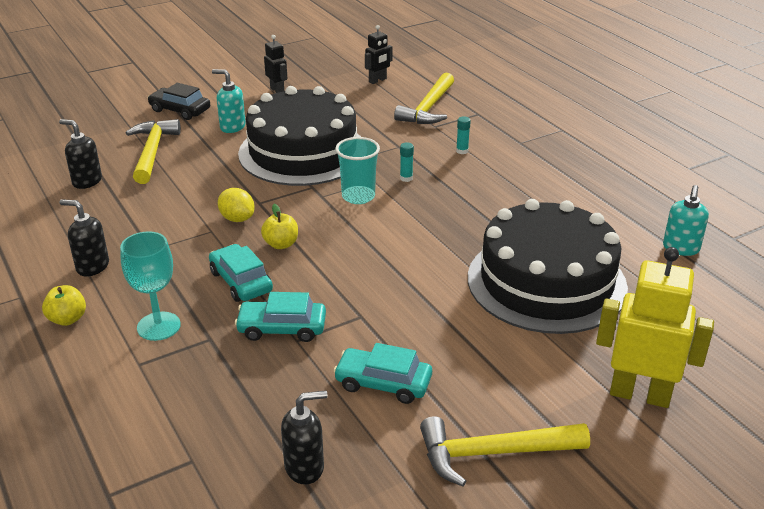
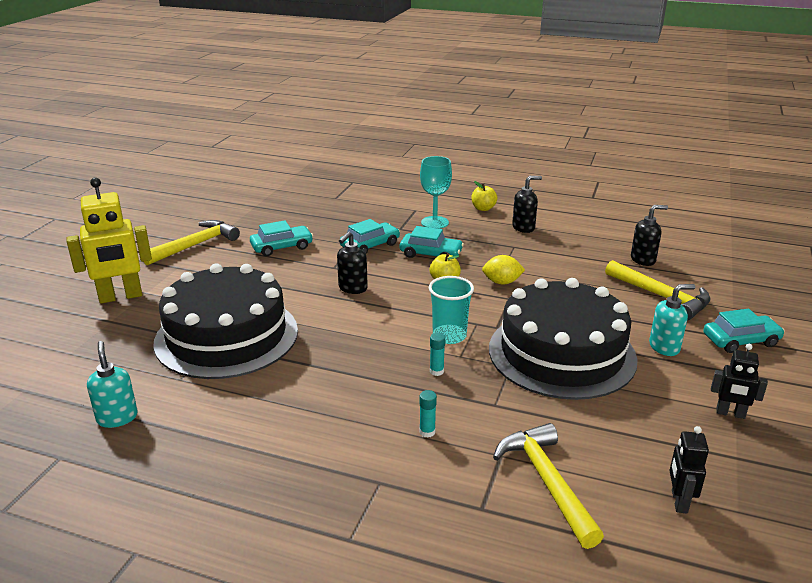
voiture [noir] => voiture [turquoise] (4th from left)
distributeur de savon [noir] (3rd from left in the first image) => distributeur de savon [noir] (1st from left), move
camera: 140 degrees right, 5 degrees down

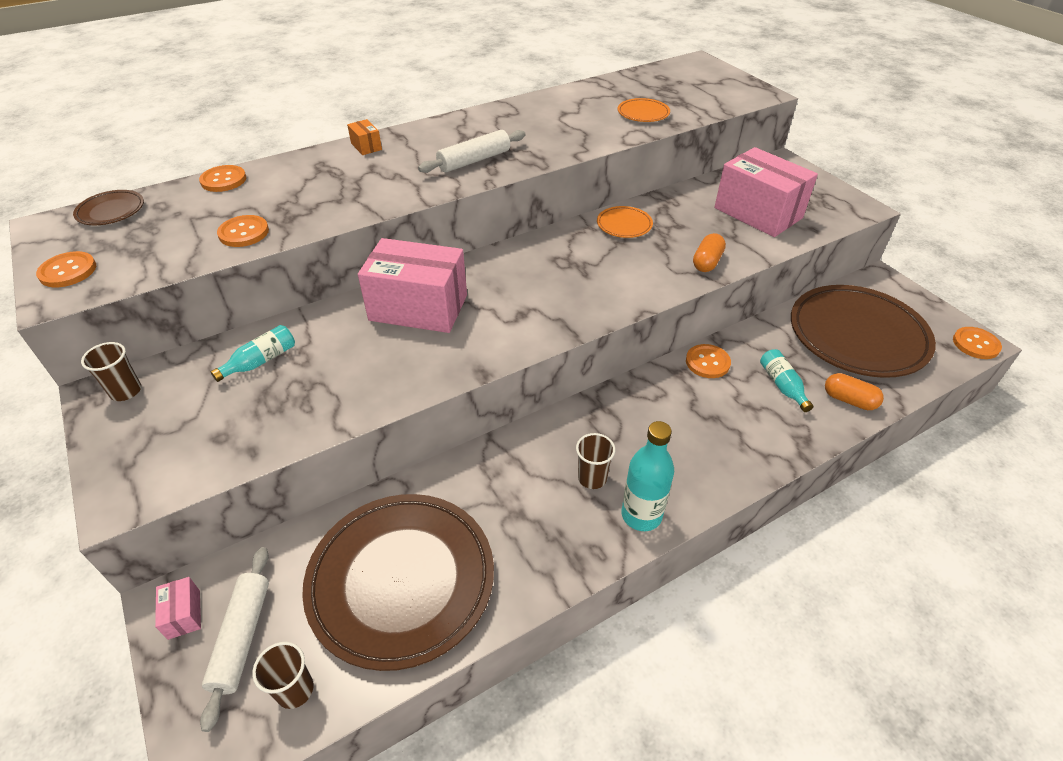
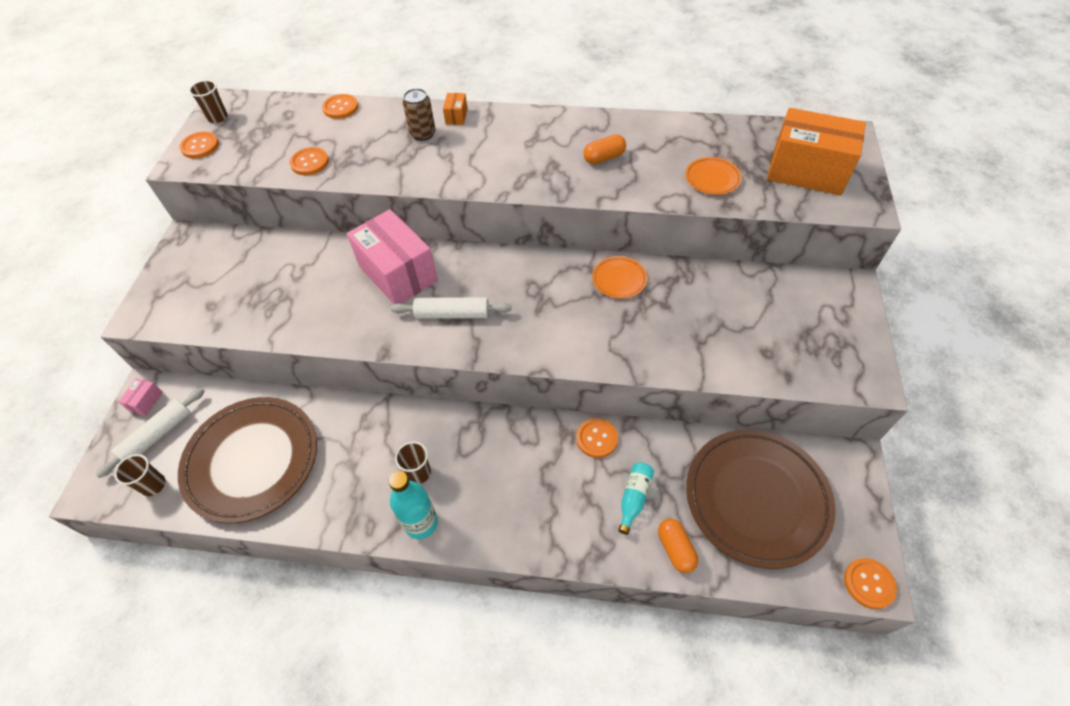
assiette [marron] (1st from left) => nothing
gobelet [marron] (1st from left in the first image) => gobelet [marron] (2nd from left), move
bouteille [turquoise] (1st from left) => nothing
rouleau à pâtisserie [blanc] (2nd from left), move
gélule [orange] (1st from left), move
boîte [rose] (3rd from left) => nothing
nothing => canette [marron]
nothing => boîte [orange] (2nd from left)
camera: 40 degrees right, 10 degrees up

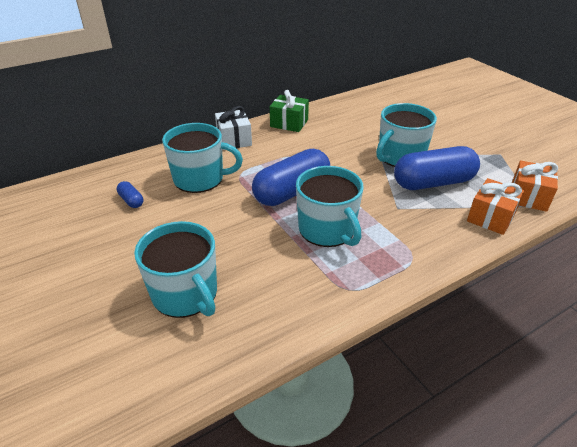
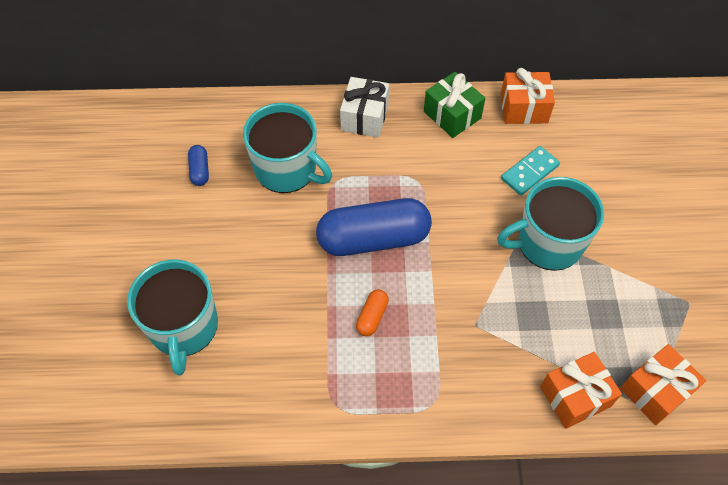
tasse [turquoise] (3rd from left) => gélule [orange]
gélule [bleu] (3rd from left) => nothing
nothing => cadeau [orange] (1st from left)
nothing => domino [turquoise]
camera: 30 degrees right, 20 degrees up

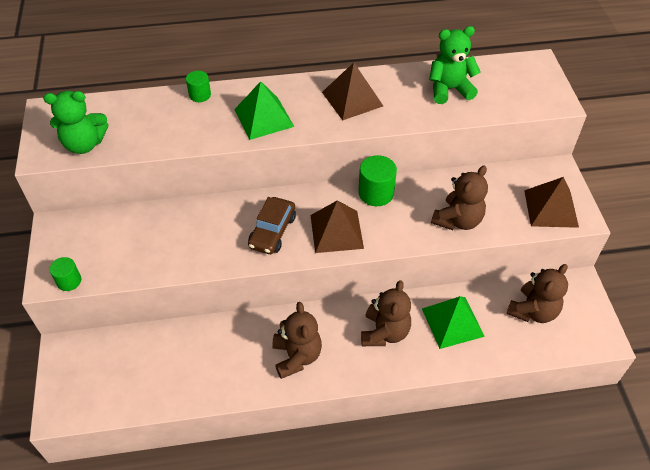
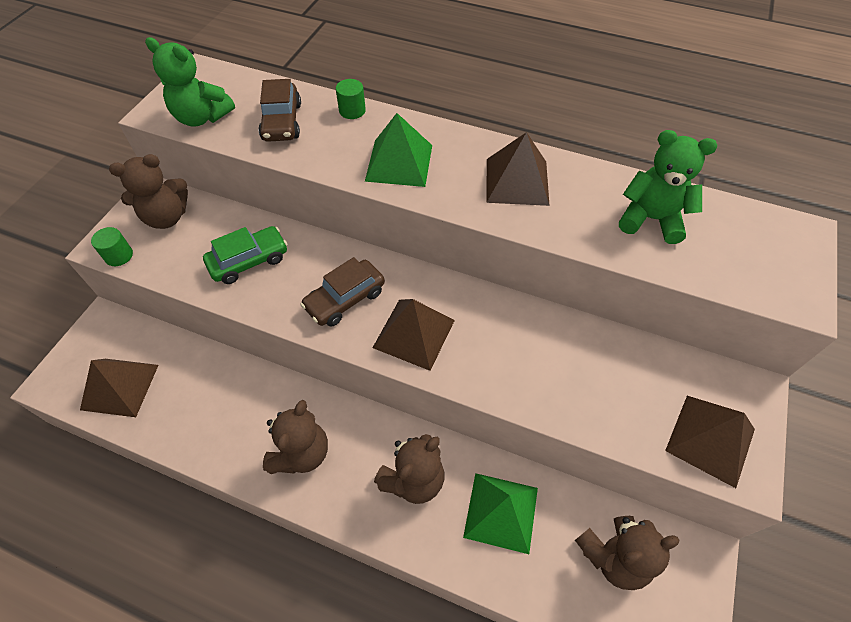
cylindre [vert] (3rd from left) => nothing
ours en peluche [marron] (3rd from left in the first image) => ours en peluche [marron] (1st from left), move
nothing => pyramide [marron] (1st from left)
nothing => voiture [vert]
nothing => voiture [marron] (1st from left)
camera: 30 degrees right, 5 degrees up

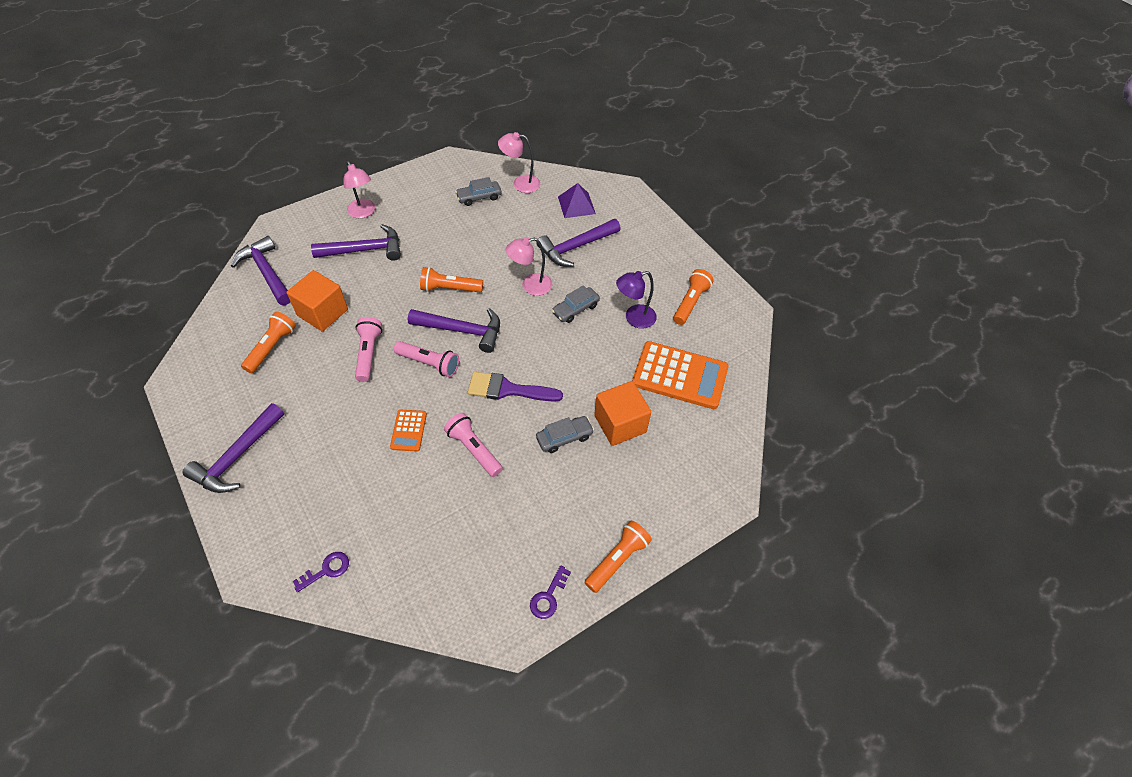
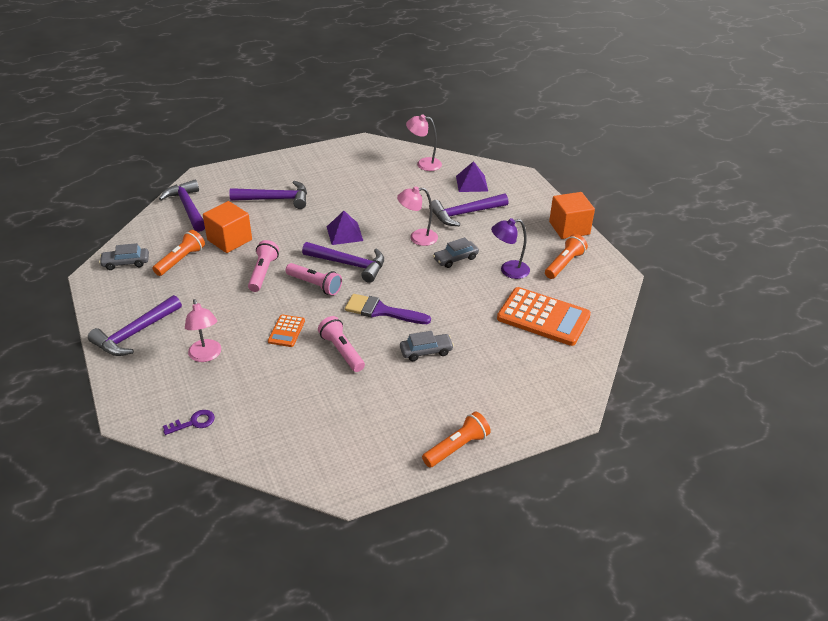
lampe [rose] (1st from left), move
lampe de poche [orange] (2nd from left) => pyramide [violet] (1st from left)
voiture [gris] (1st from left), move
clé [violet] (2nd from left) => nothing
cube [orange] (2nd from left), move
camera: 10 degrees right, 15 degrees down

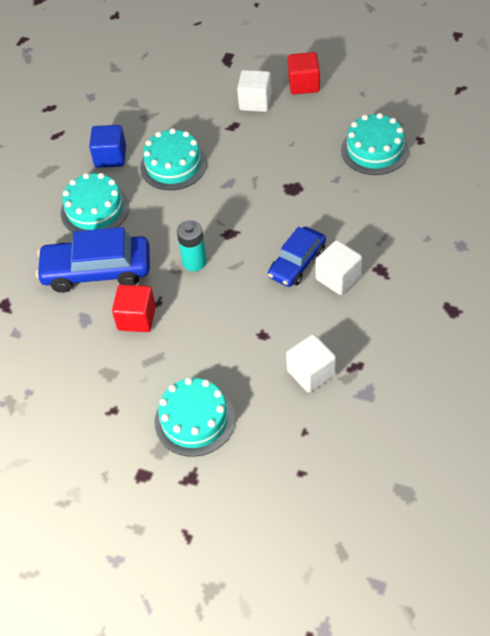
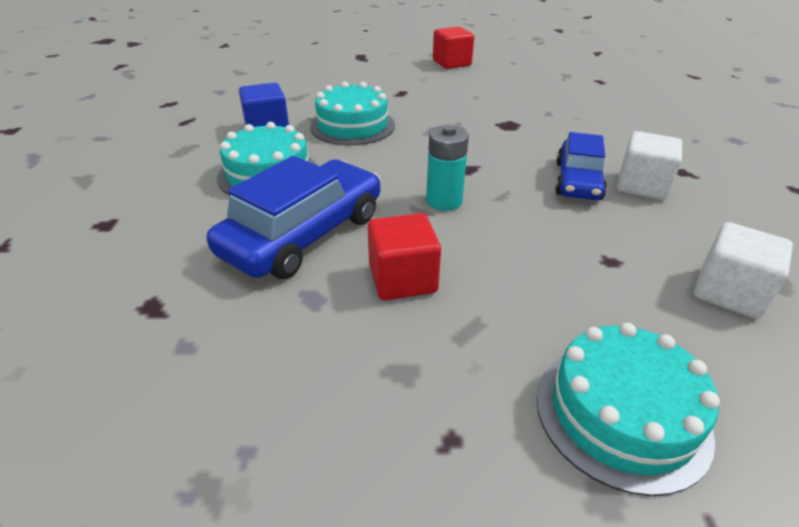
voiture [bleu] (1st from left), 150 degrees clockwise
cube [blanc] (1st from left) => nothing
gâteau [turquoise] (4th from left) => nothing
camera: 25 degrees left, 15 degrees down

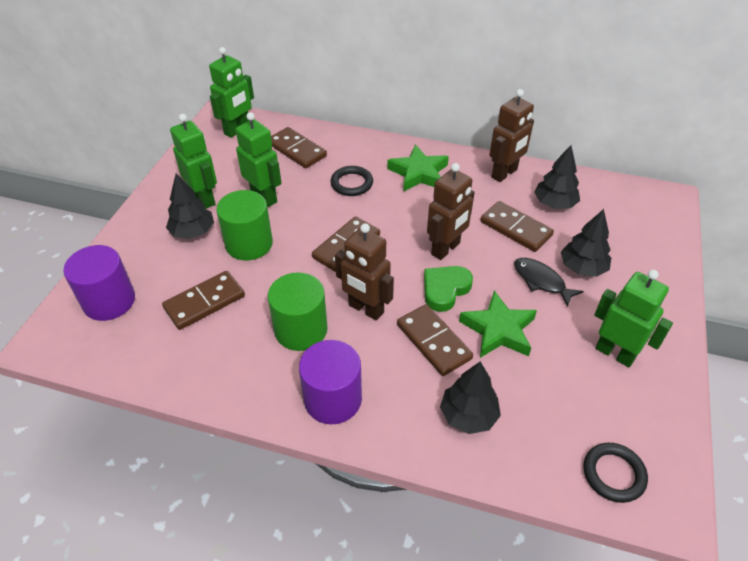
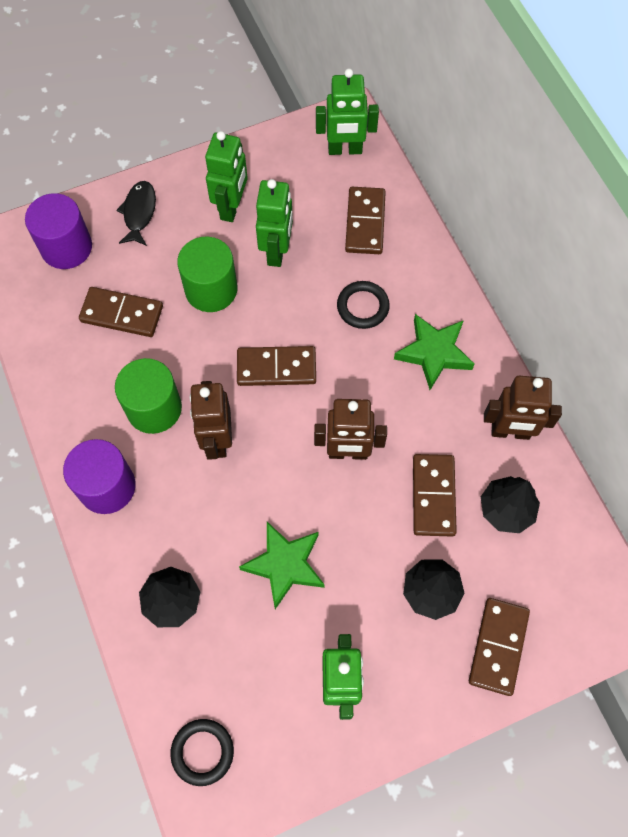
arbre [noir] (1st from left) => nothing
domino [marron] (4th from left in the first image) => domino [marron] (5th from left), move
cœur [vert] => nothing
poisson [noir], move
camera: 50 degrees right, 20 degrees up

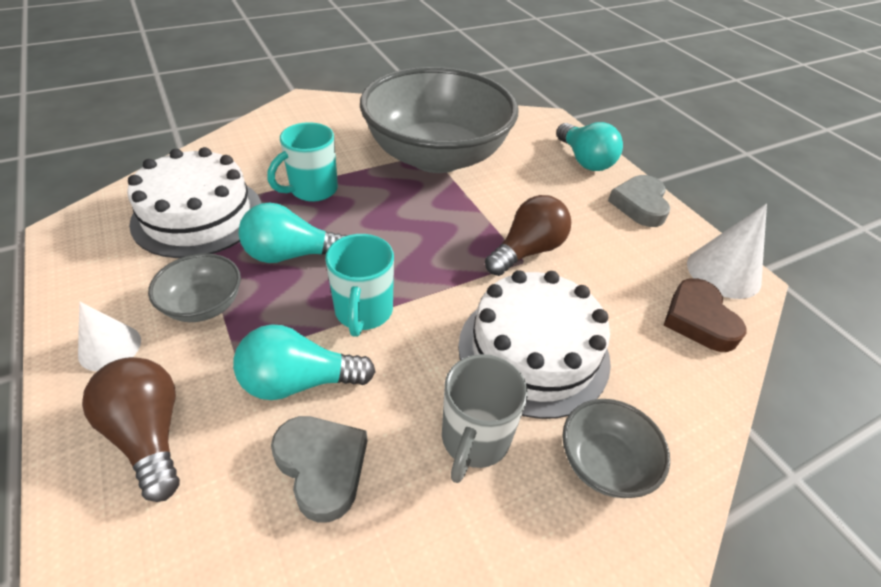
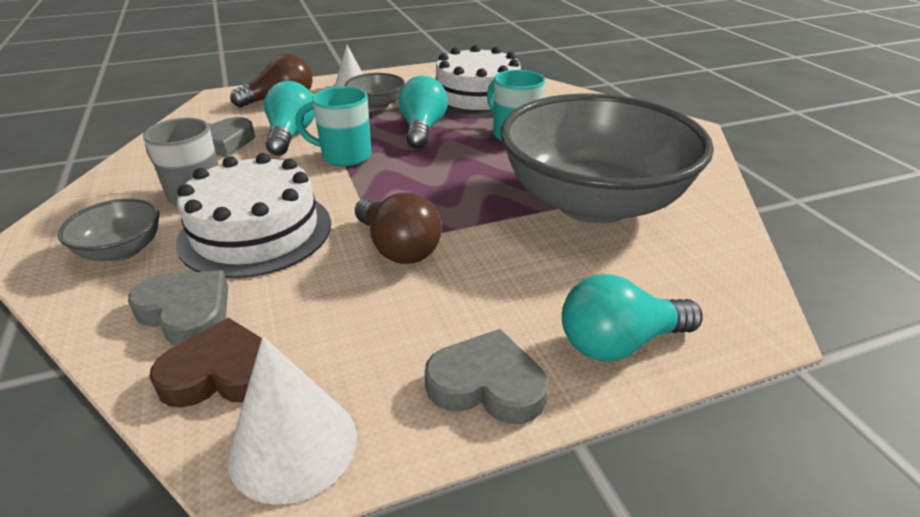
nothing => cœur [gris] (1st from left)
camera: 100 degrees right, 10 degrees down

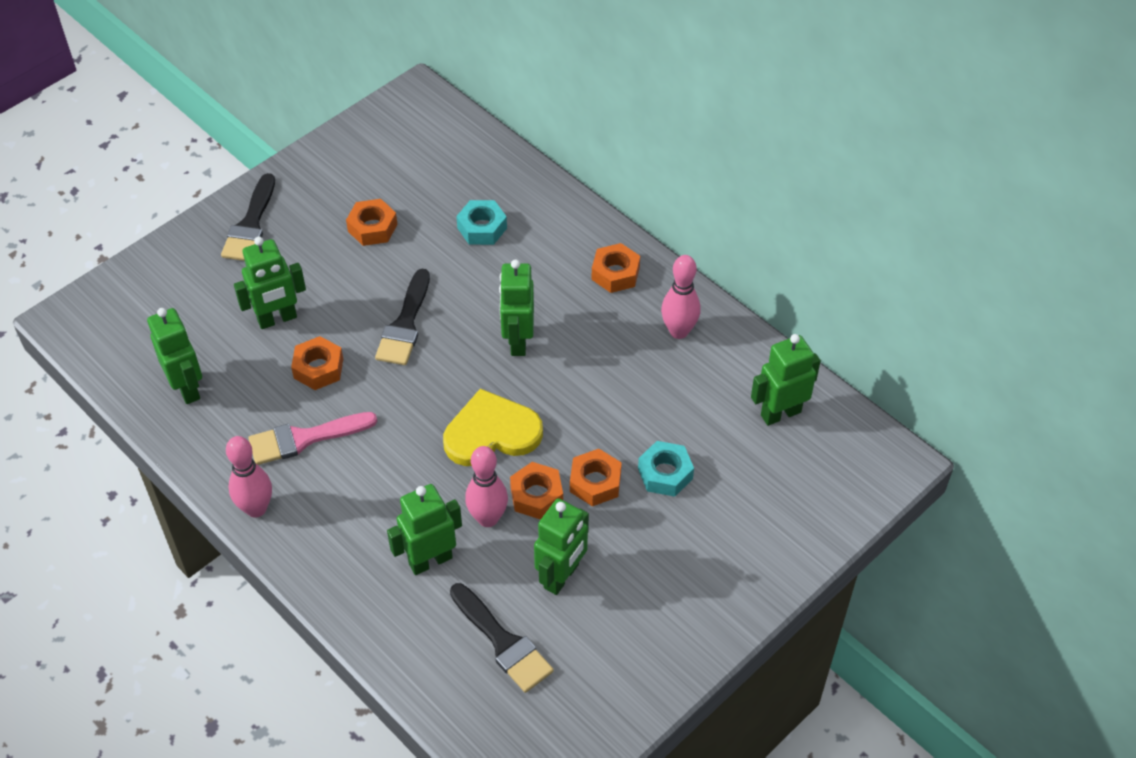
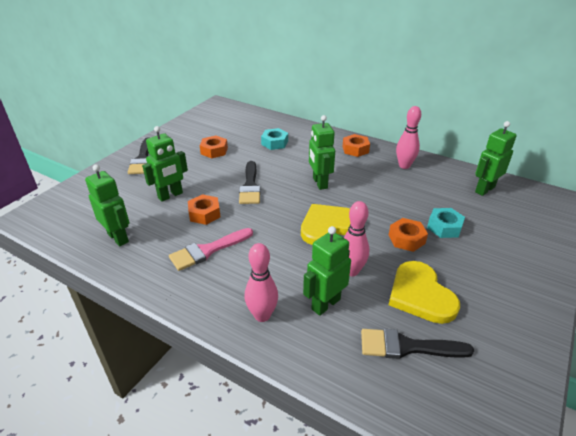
quille [rose] (1st from left), move
pinceau [noir] (3rd from left), 150 degrees clockwise
écrou [orange] (3rd from left) => nothing
robot [vert] (5th from left) => cœur [jaune] (2nd from left)
camera: 15 degrees left, 15 degrees down

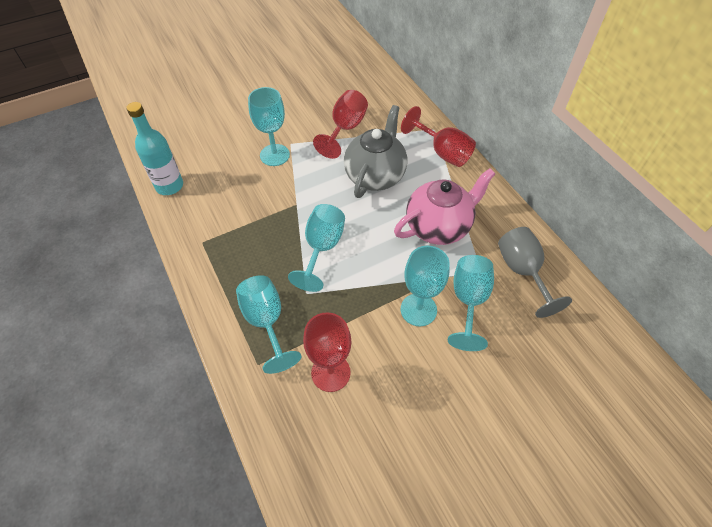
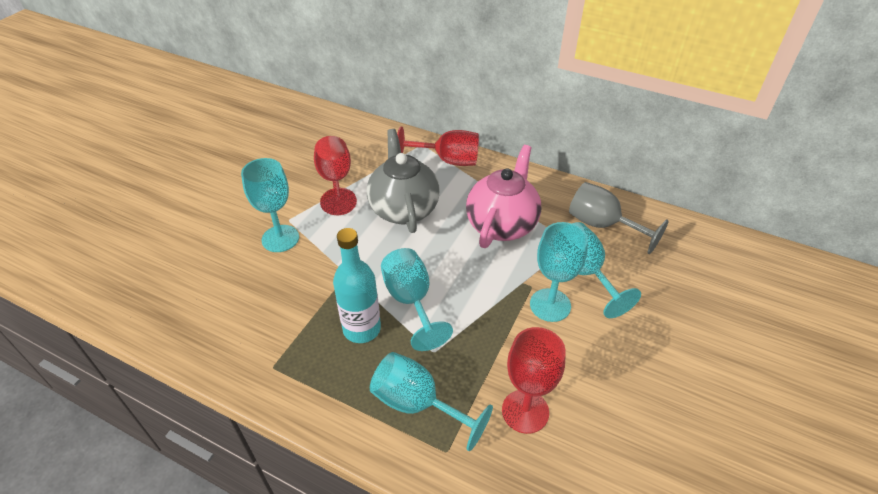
bouteille [turquoise], move
camera: 35 degrees left, 10 degrees down

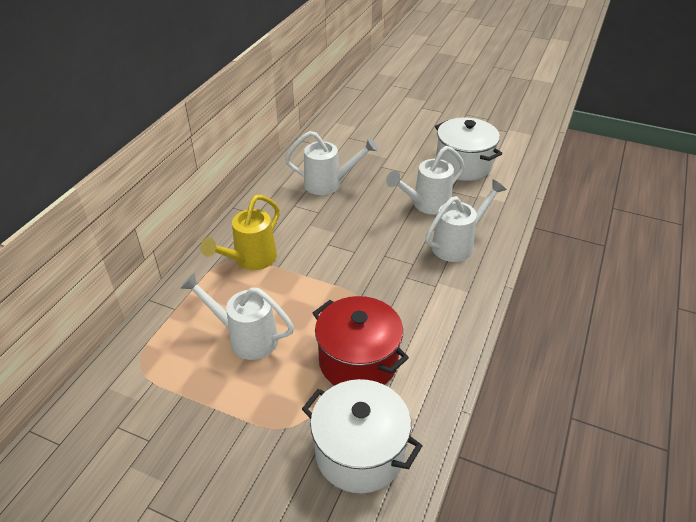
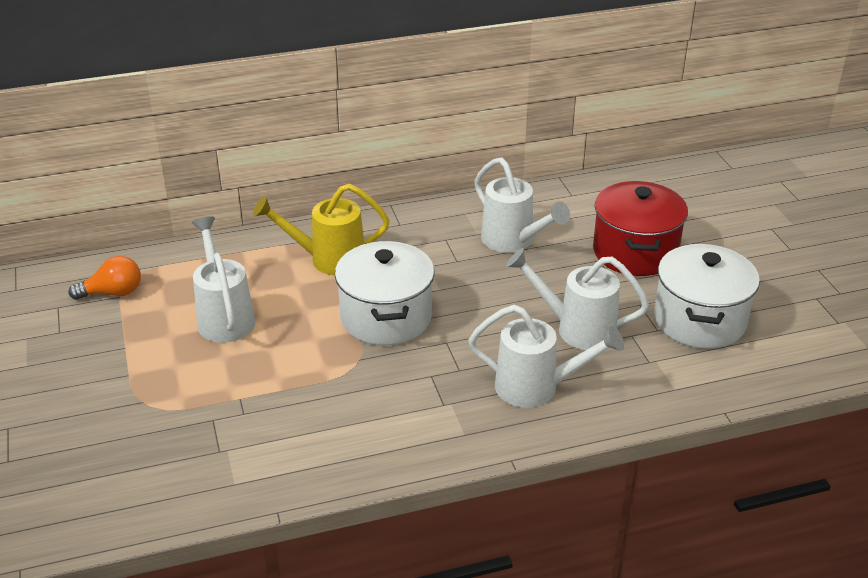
marmite [blanc] (1st from left), move
marmite [rouge], move
nothing => ampoule [orange]
camera: 50 degrees right, 5 degrees down

